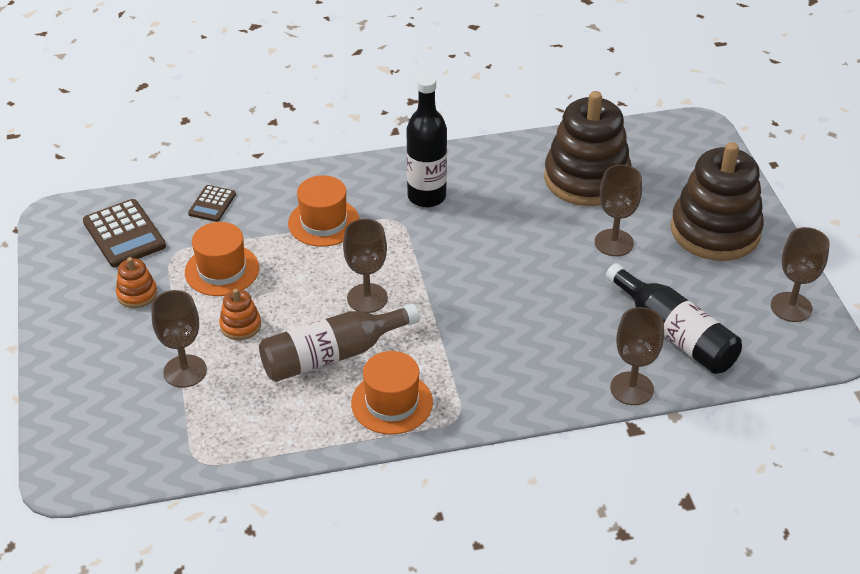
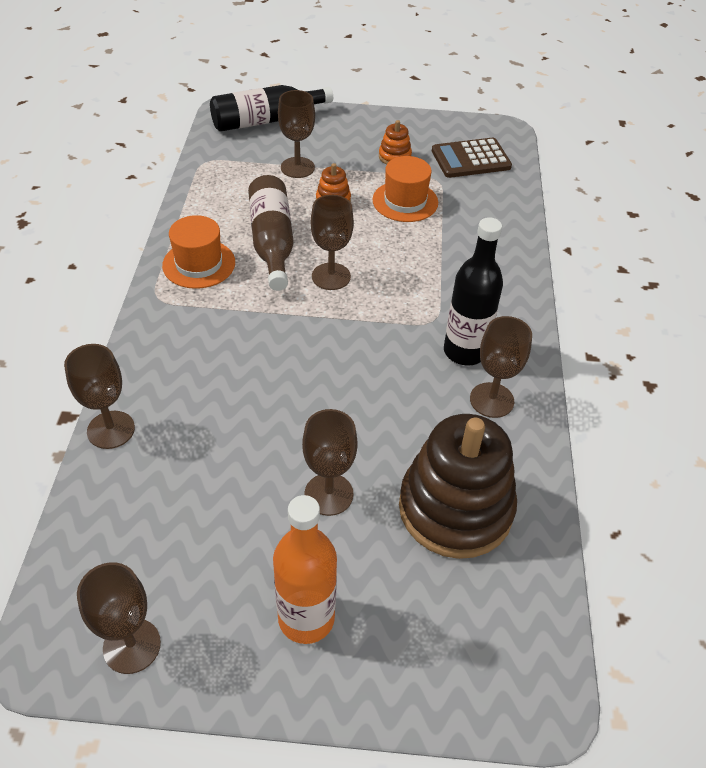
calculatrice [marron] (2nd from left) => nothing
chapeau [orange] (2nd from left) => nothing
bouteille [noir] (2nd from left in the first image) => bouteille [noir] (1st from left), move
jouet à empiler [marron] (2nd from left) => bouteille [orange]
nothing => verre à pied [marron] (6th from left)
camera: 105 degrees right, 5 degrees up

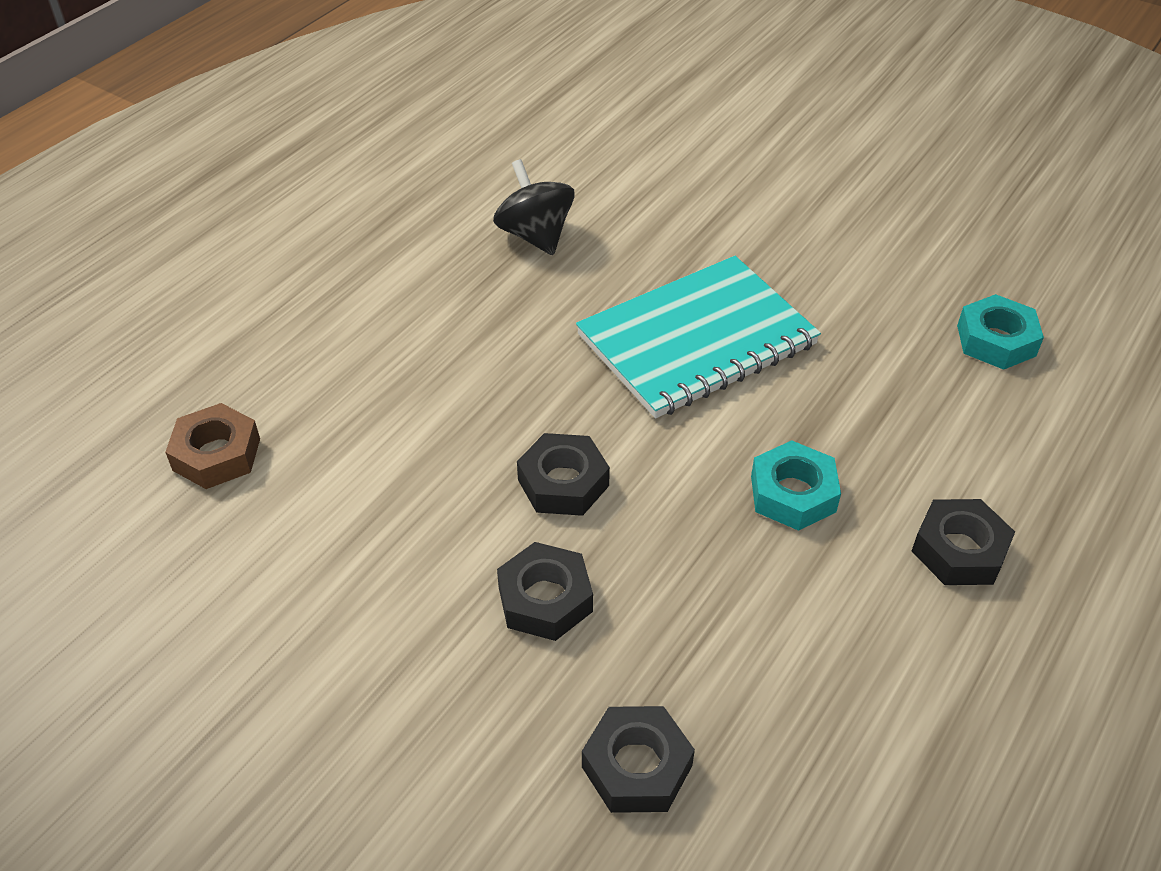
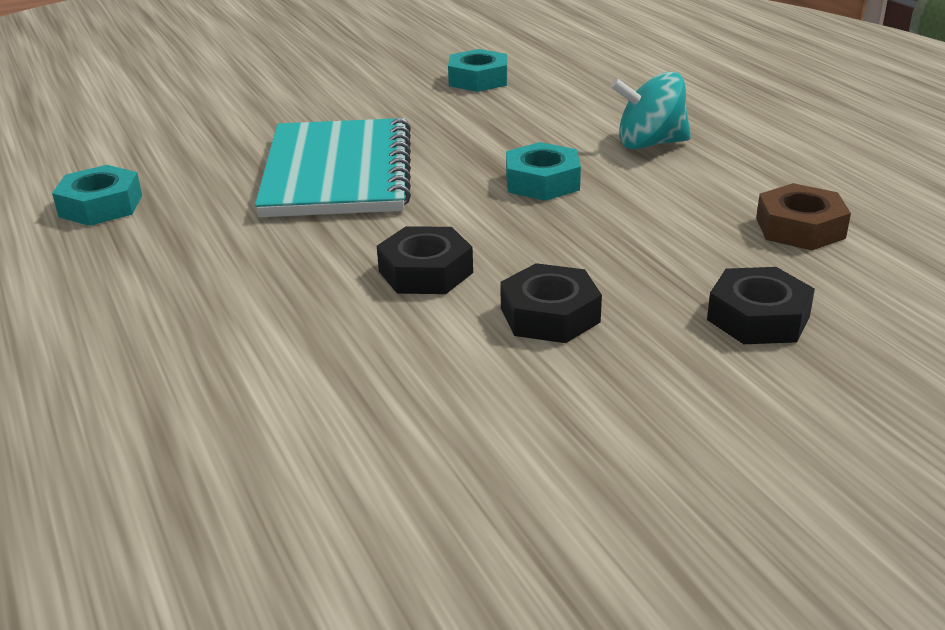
écrou [marron], move
toupie [noir] => écrou [turquoise] (1st from left)
écrou [noir] (4th from left) => toupie [turquoise]
camera: 60 degrees left, 15 degrees down

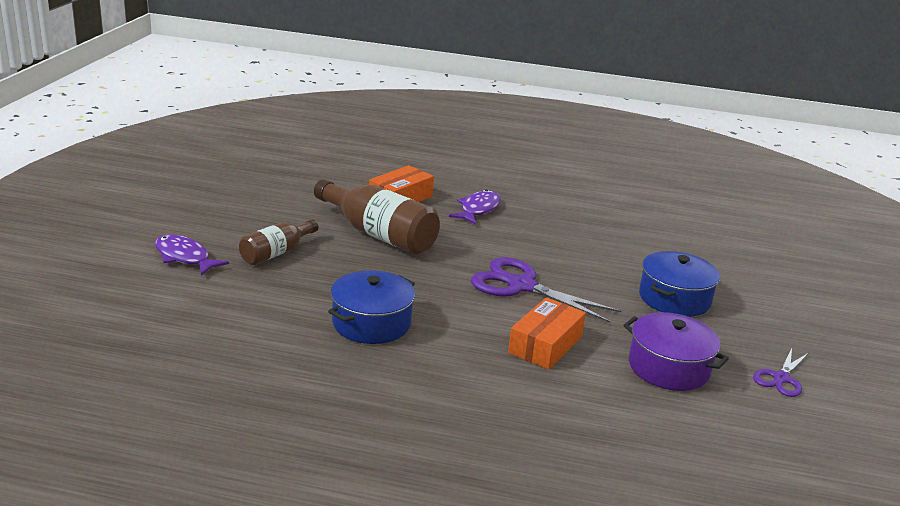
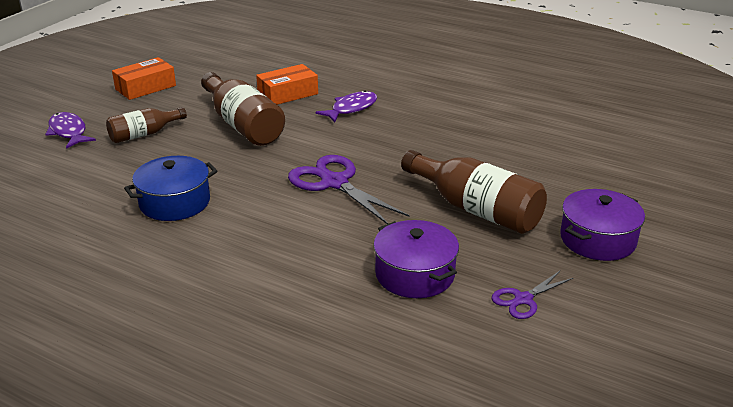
boîte [orange] (2nd from left in the first image) => boîte [orange] (1st from left), move
marmite [bleu] (2nd from left) => bouteille [marron] (3rd from left)
nothing => marmite [violet] (2nd from left)
camera: 20 degrees right, 5 degrees up

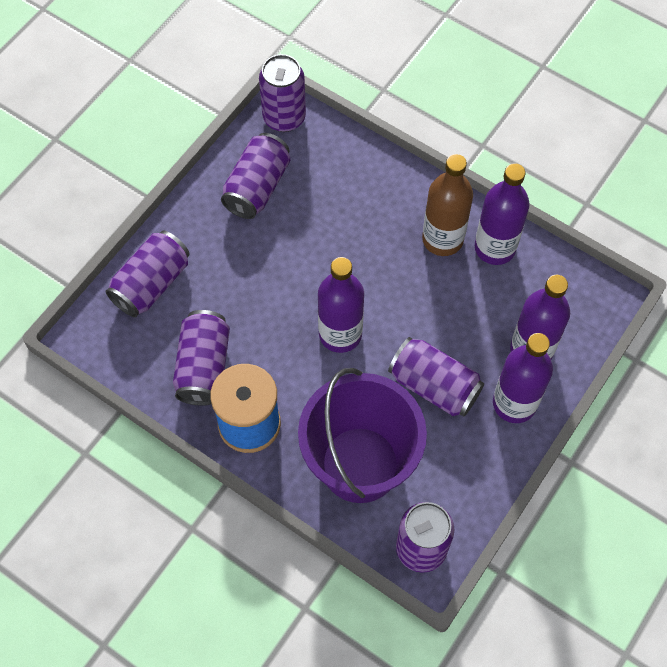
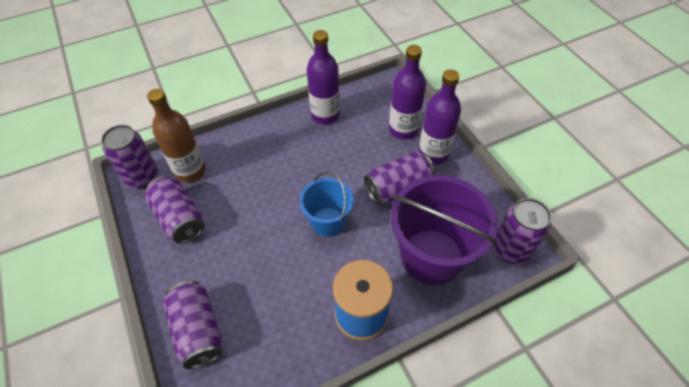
canette [violet] (2nd from left) => nothing
bouteille [violet] (1st from left) => seau [bleu]
bouteille [marron], move
camera: 60 degrees left, 10 degrees down

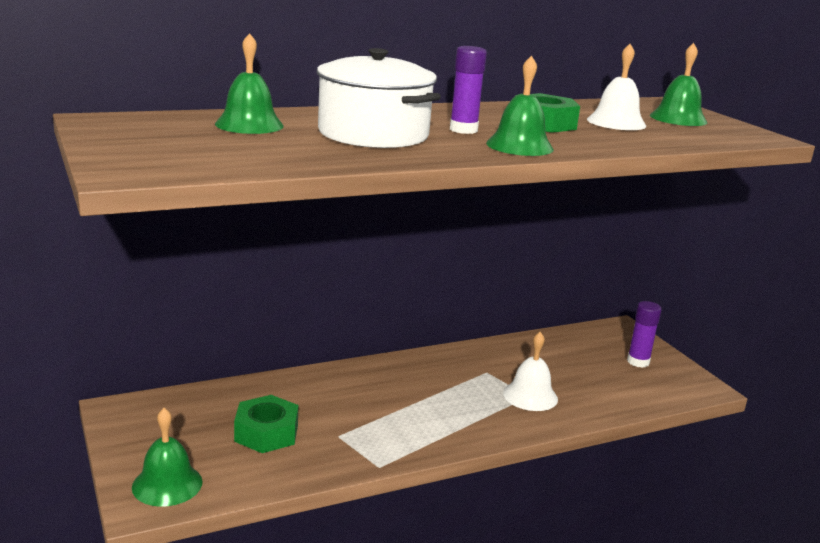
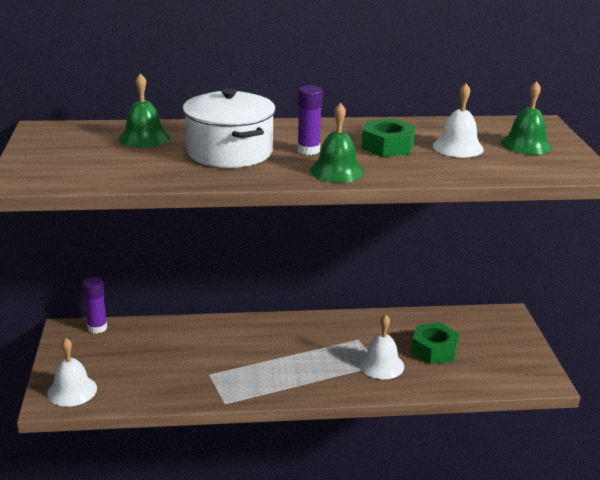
cloche [vert] (1st from left) => cloche [blanc] (1st from left)
écrou [vert] (1st from left in the first image) => écrou [vert] (2nd from left), move
bâton de colle [violet] (2nd from left in the first image) => bâton de colle [violet] (1st from left), move
camera: 20 degrees right, 5 degrees up

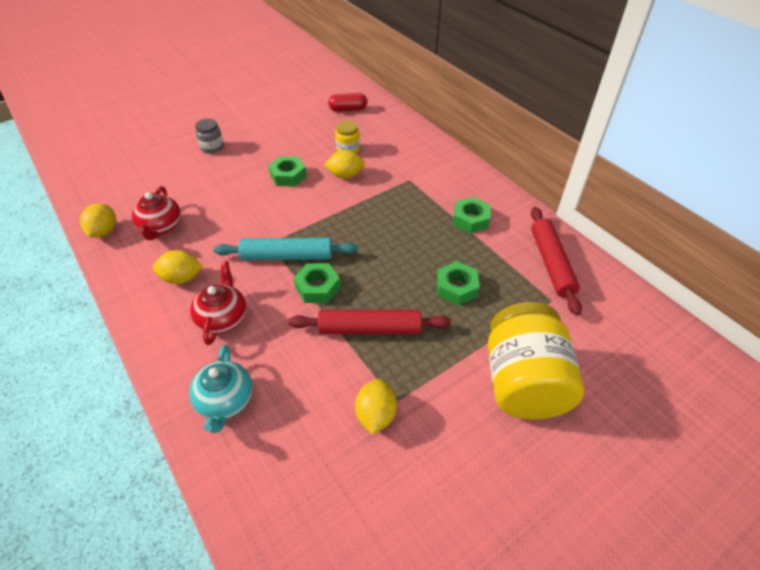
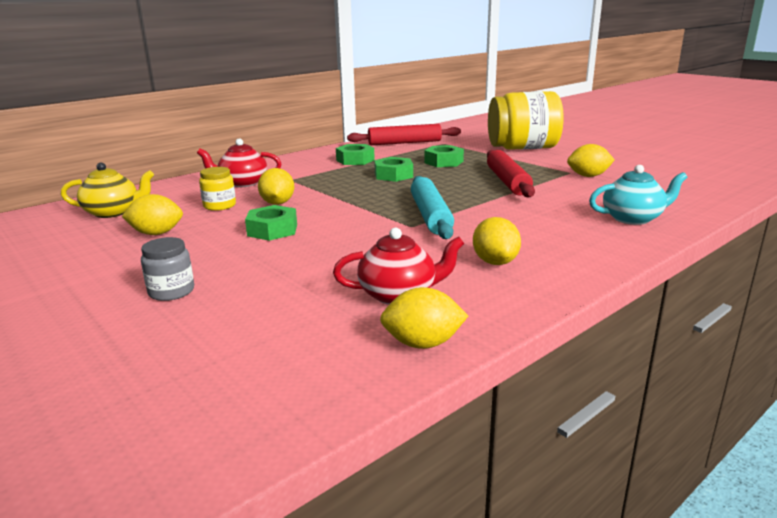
théière [rouge] (2nd from left in the first image) => théière [rouge] (1st from left), move
écrou [vert] (2nd from left in the first image) => écrou [vert] (3rd from left), move
gélule [rouge] => théière [jaune]
nothing => citron [jaune] (1st from left)
camera: 95 degrees left, 25 degrees down

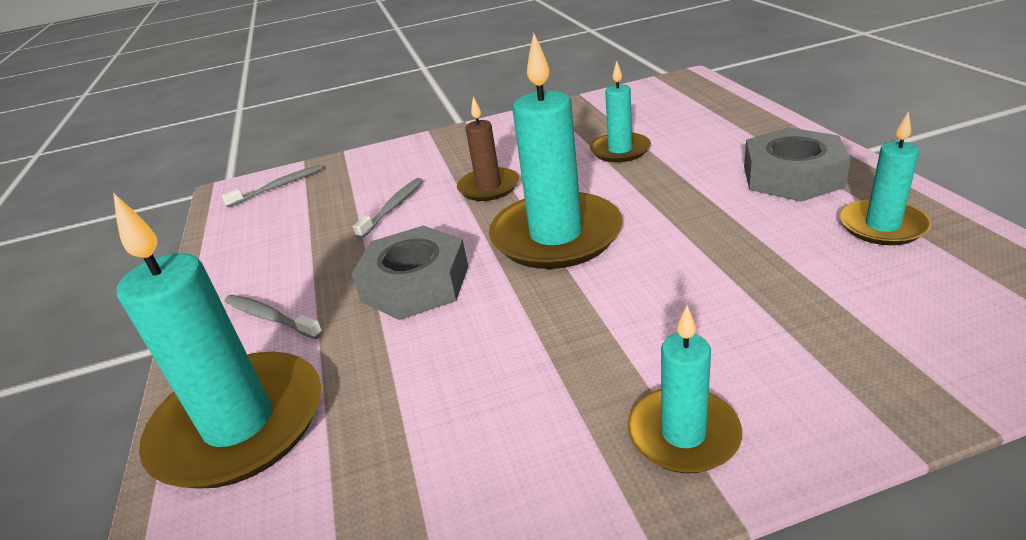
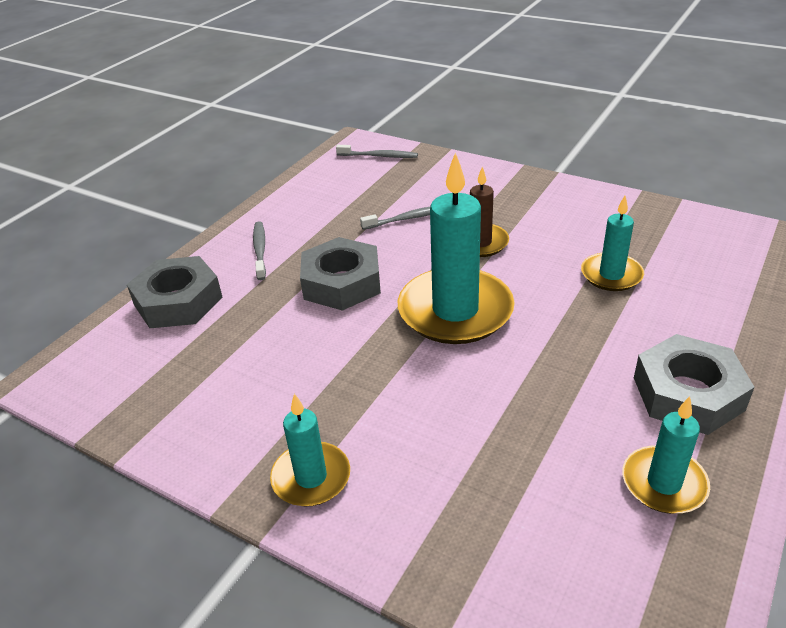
bougie [turquoise] (1st from left) => écrou [gris] (1st from left)
camera: 45 degrees right, 5 degrees up

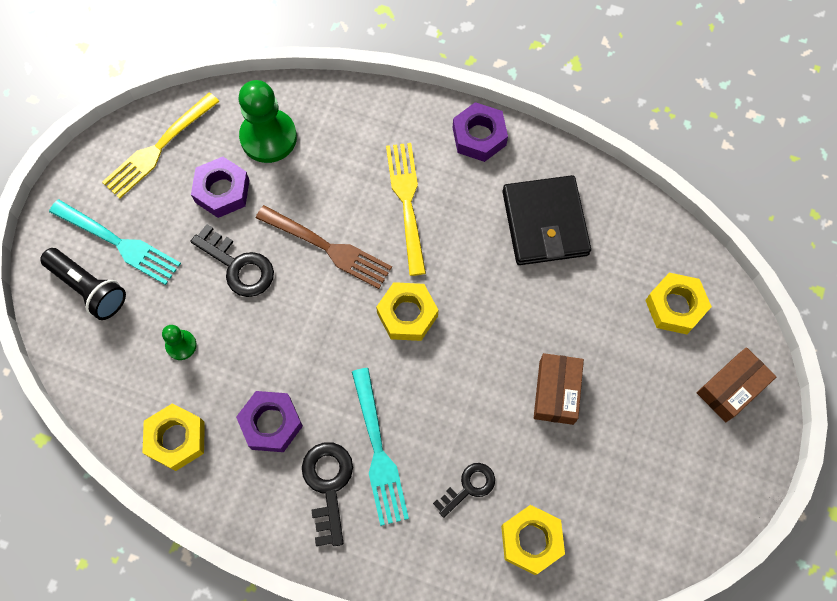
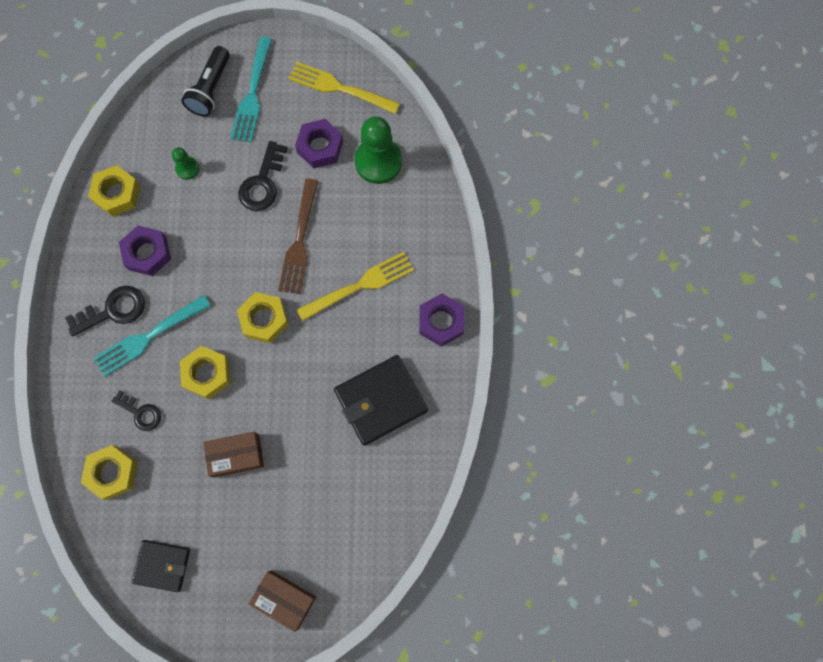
écrou [jaune] (4th from left in the first image) => écrou [jaune] (3rd from left), move
nothing => portefeuille [noir] (1st from left)
camera: 70 degrees right, 5 degrees up

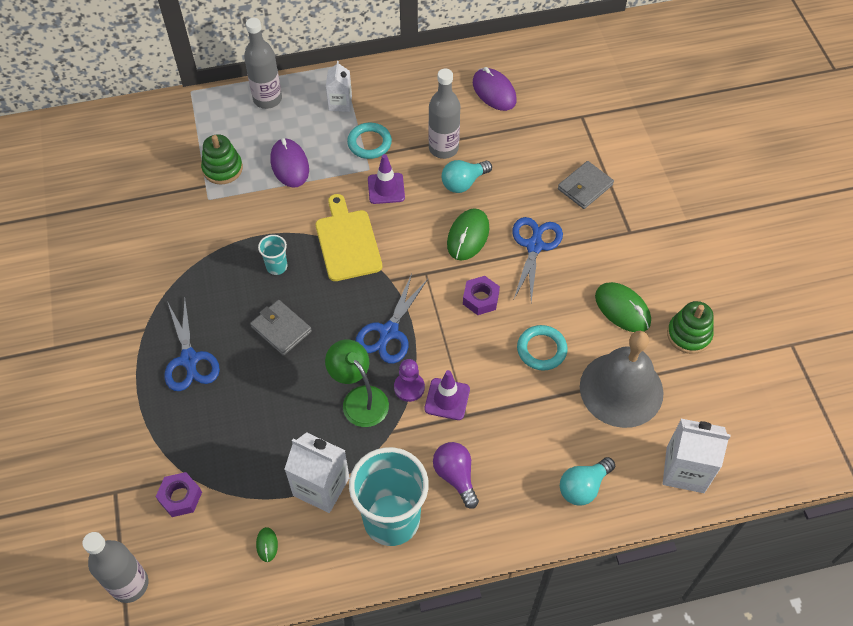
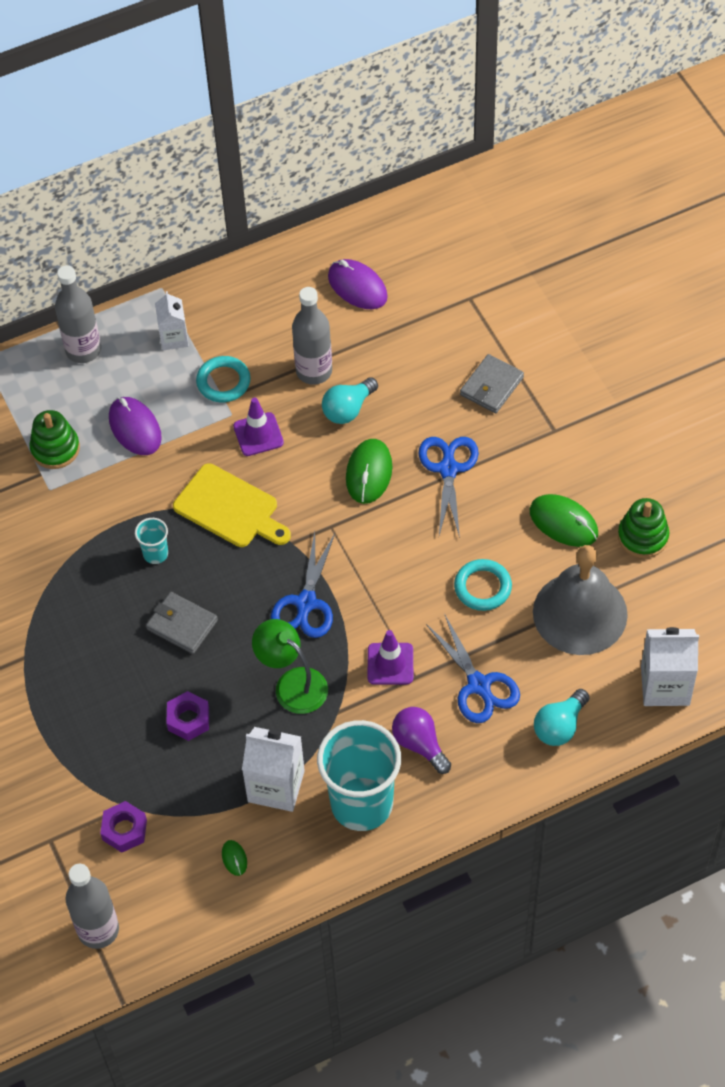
ciseaux [bleu] (1st from left in the first image) => ciseaux [bleu] (3rd from left), move
planche à découper [jaune], 150 degrees clockwise
pion [violet] => nothing
écrou [violet] (2nd from left), move
camera: 10 degrees left, 0 degrees up

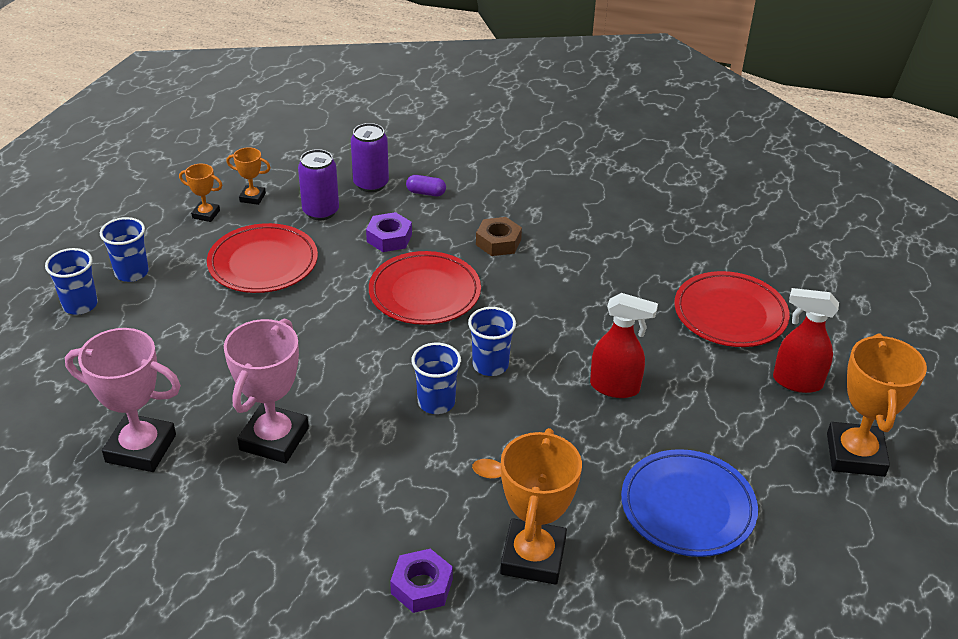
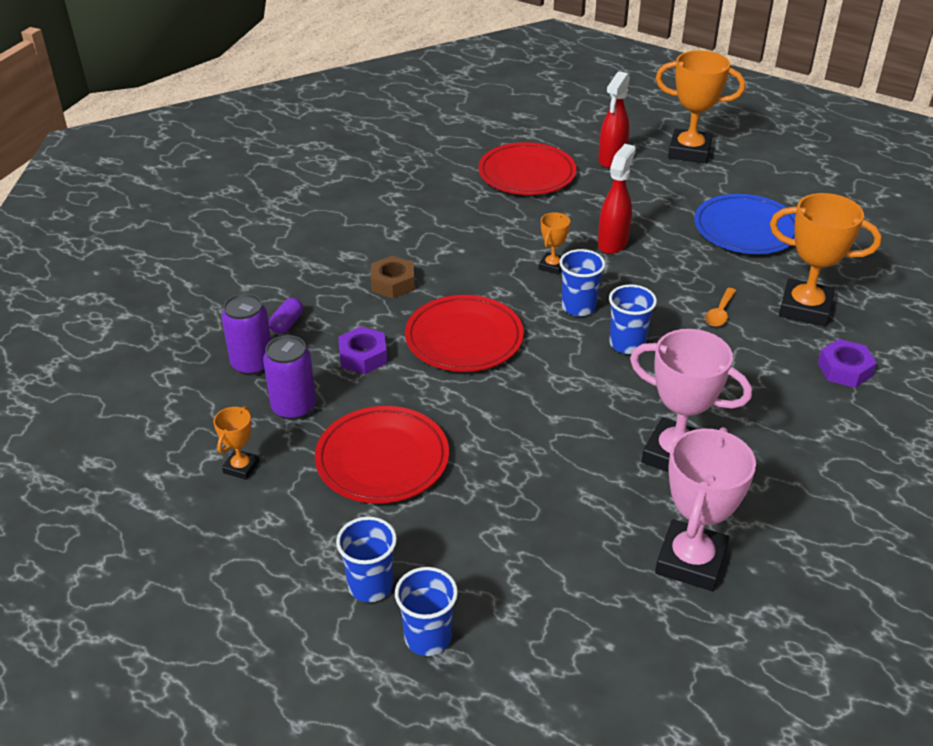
trophée [orange] (1st from left in the first image) => trophée [orange] (2nd from left), move
camera: 80 degrees left, 0 degrees up

